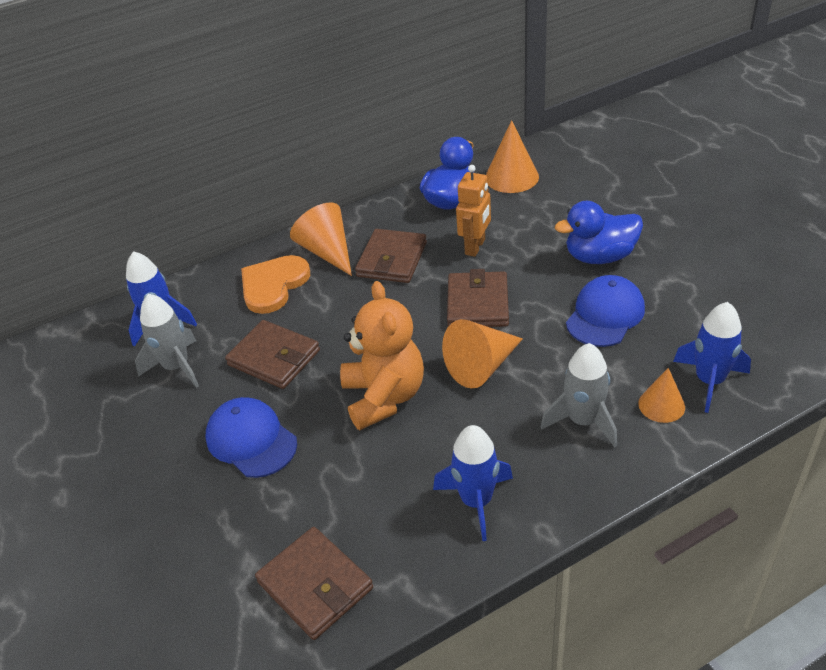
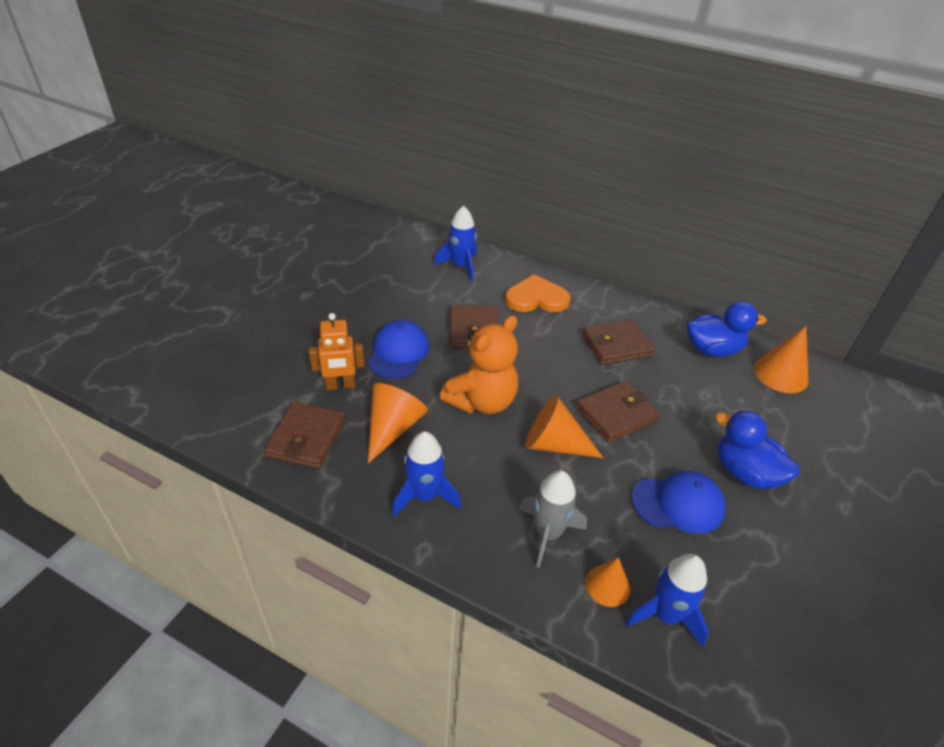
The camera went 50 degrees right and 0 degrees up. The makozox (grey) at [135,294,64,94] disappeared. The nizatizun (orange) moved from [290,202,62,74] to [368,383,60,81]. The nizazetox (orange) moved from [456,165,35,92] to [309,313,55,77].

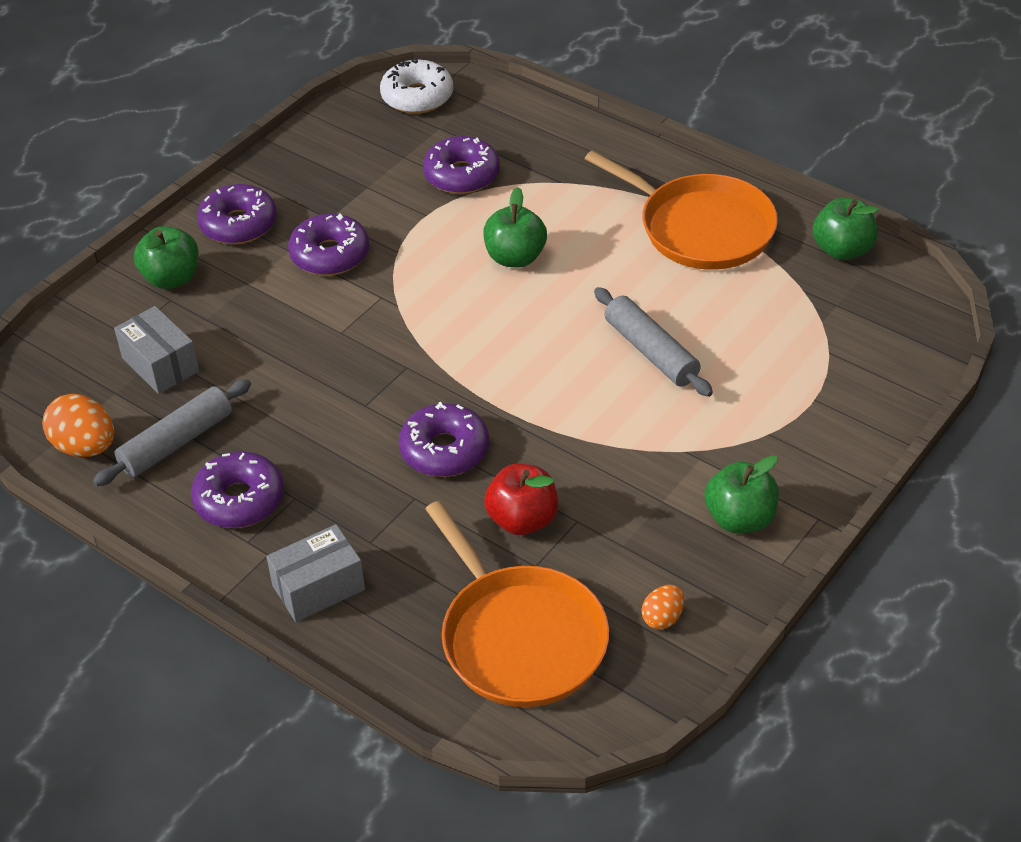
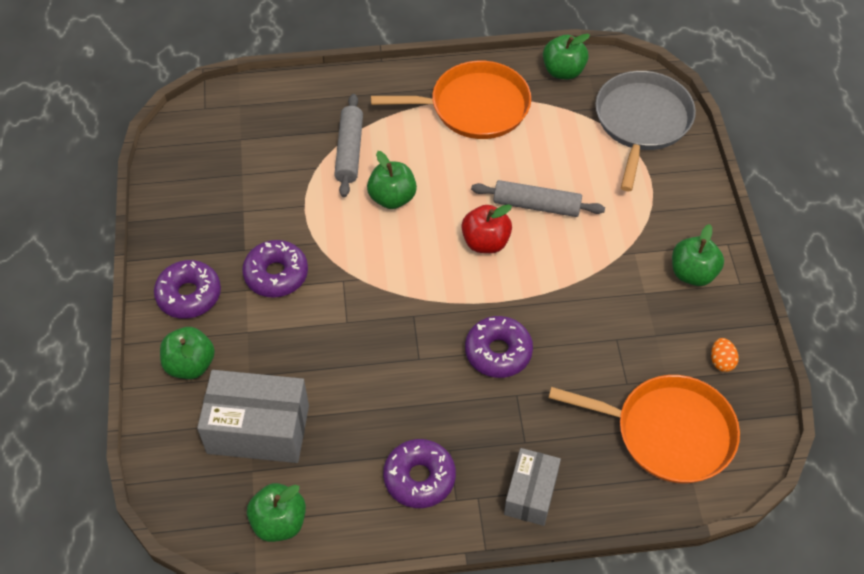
The camera went 45 degrees left and 10 degrees up. The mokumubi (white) at [380,58,73,56] disappeared. The mokumubi (purple) at [423,136,77,58] disappeared. The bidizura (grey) at [595,71,101,120] appeared. The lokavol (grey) moved from [93,379,158,107] to [334,94,29,103]. The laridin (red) moved from [484,464,74,71] to [461,204,51,49]. The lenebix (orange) at [42,394,72,63] was replaced by the laridin (green) at [247,483,59,59]. The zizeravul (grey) at [114,306,85,88] changed to 1.62 times the size.

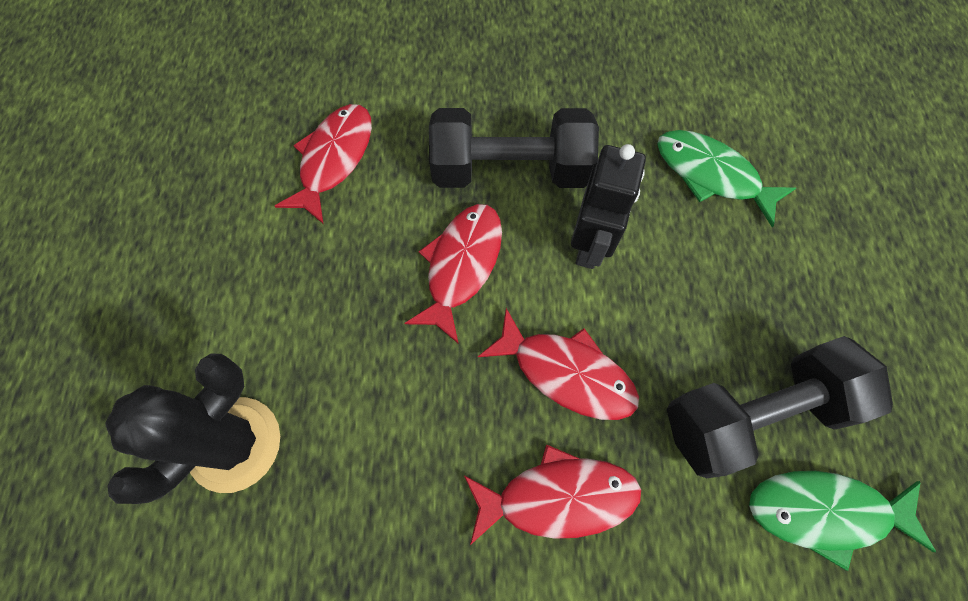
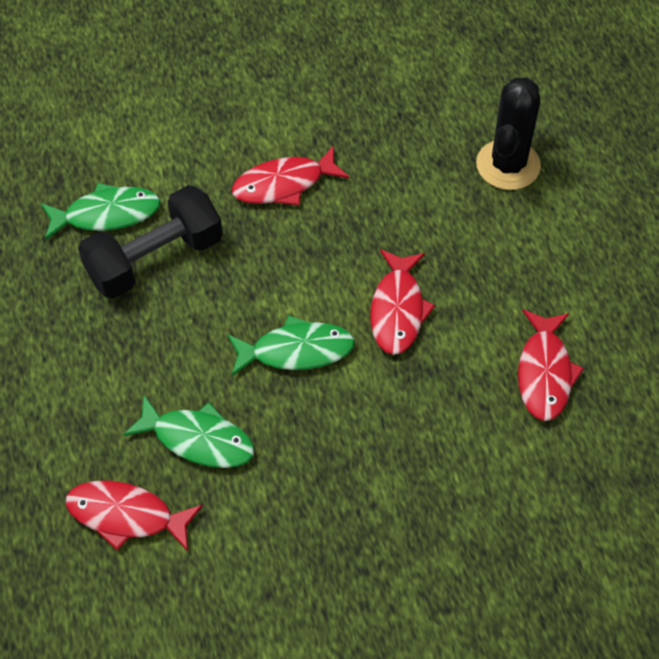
The camera went 165 degrees right and 10 degrees down. The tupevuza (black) at [429,108,170,80] disappeared. The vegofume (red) moved from [478,308,161,112] to [65,481,138,71]. The nizazetox (black) at [571,144,75,125] was replaced by the vegofume (green) at [227,315,128,61].

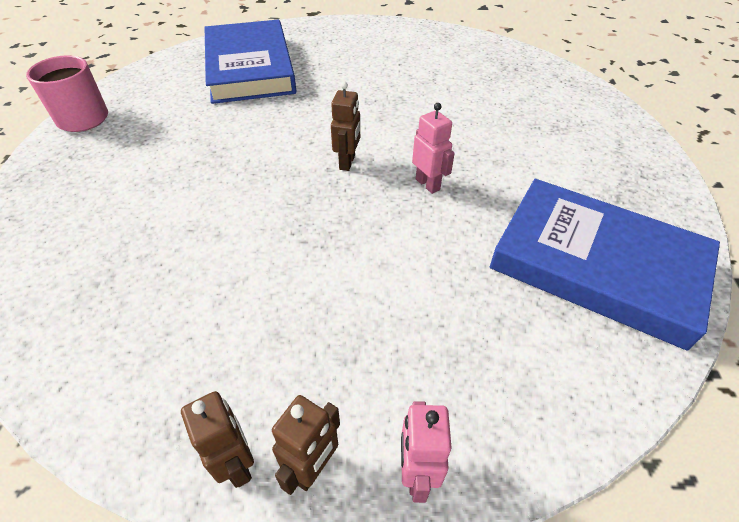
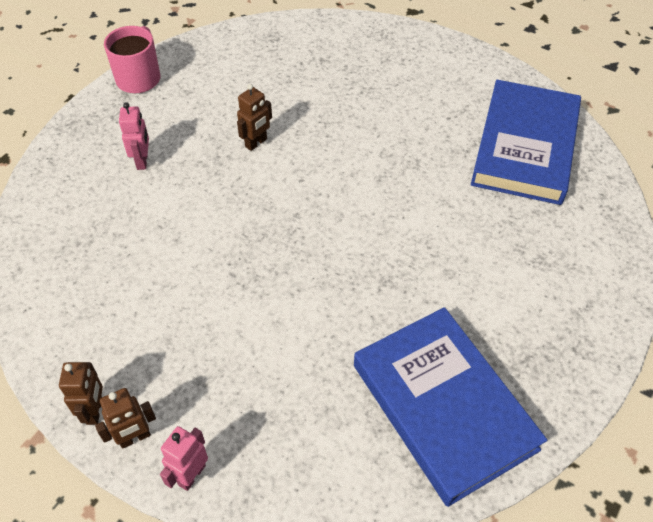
The camera went 30 degrees right and 5 degrees up. The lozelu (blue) moved from [205,19,91,85] to [471,80,110,125]. The nizazetox (brown) moved from [331,81,29,90] to [237,84,35,67]. The nizazetox (pink) moved from [412,103,43,91] to [119,102,30,68].

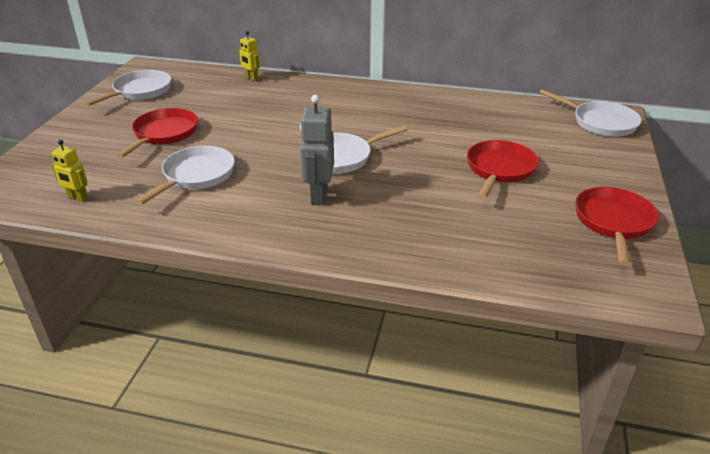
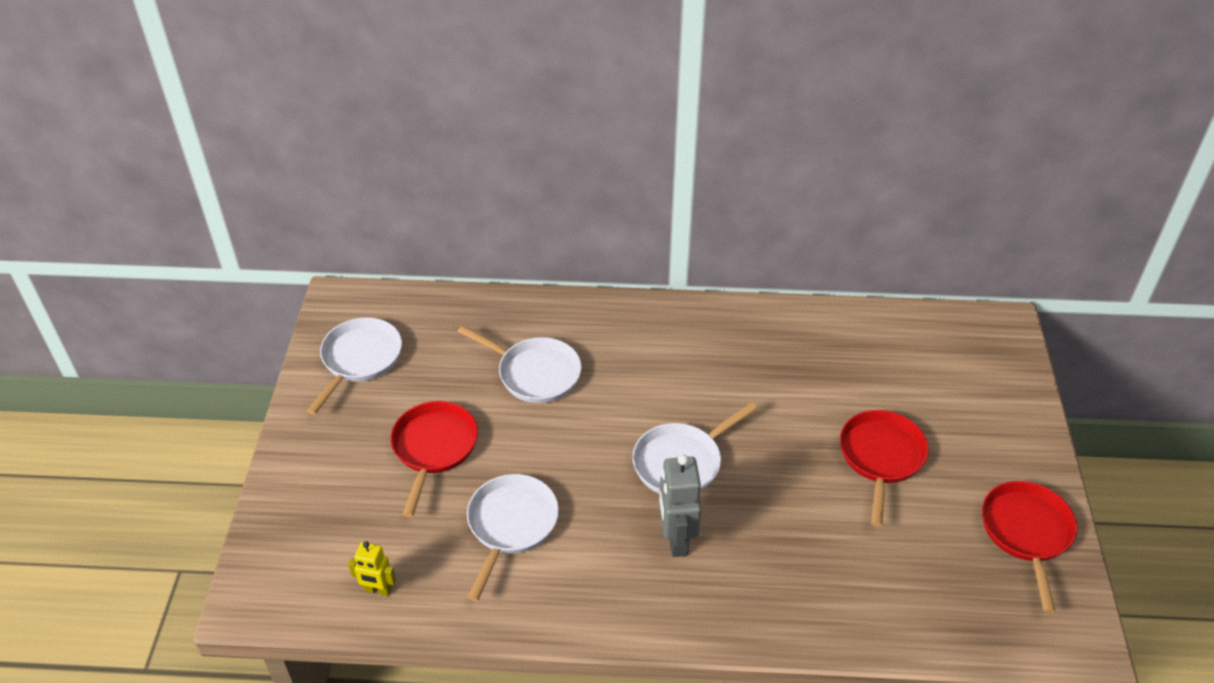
The camera went 10 degrees left and 10 degrees up. The nizazetox (yellow) at [239,31,21,50] disappeared. The bidizura (white) moved from [539,89,103,48] to [458,325,124,78].

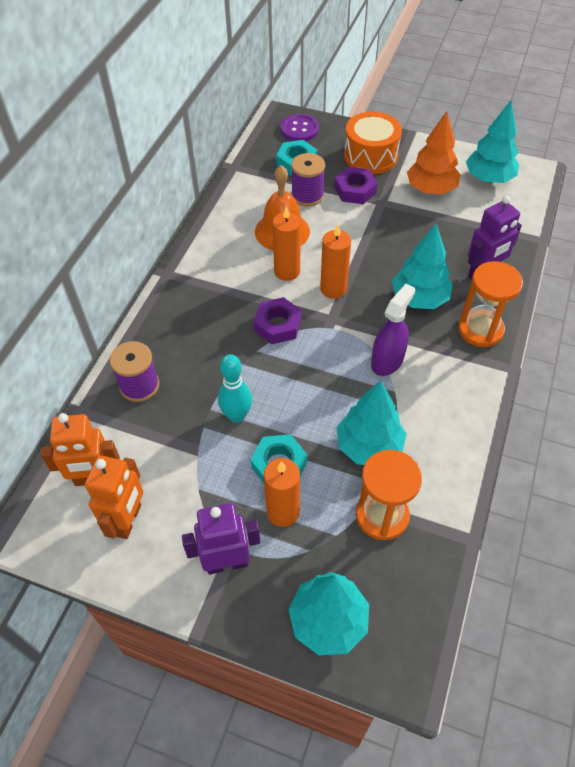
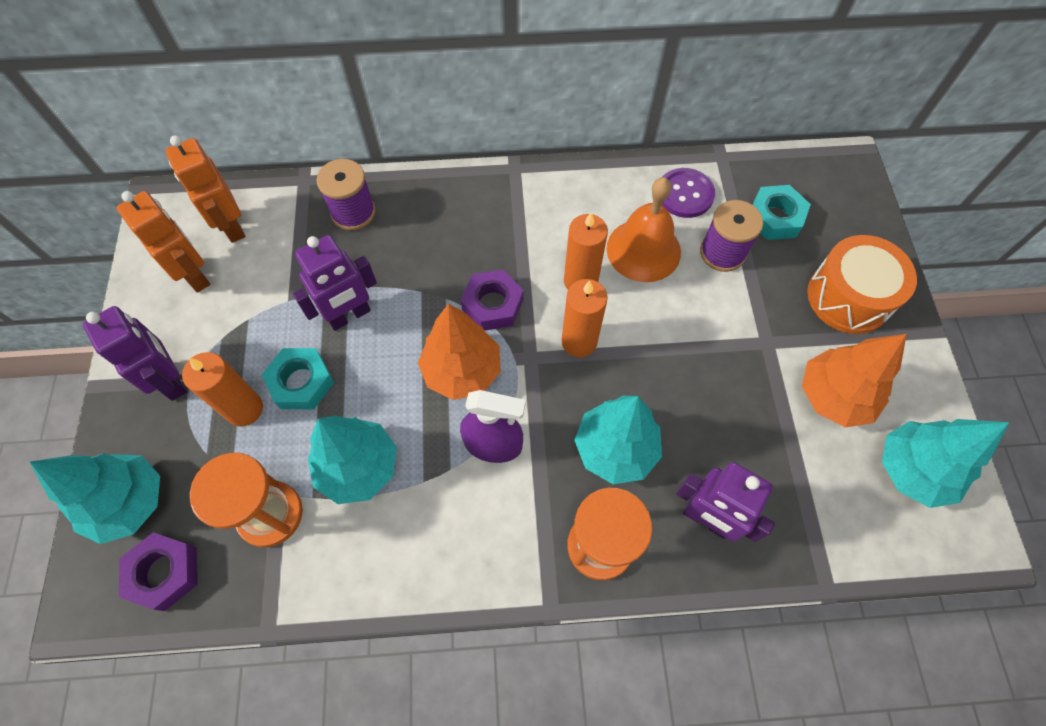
The camera went 65 degrees right and 10 degrees up. The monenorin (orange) at [418,304,83,96] appeared. The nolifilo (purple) moved from [280,114,39,27] to [662,168,53,50]. The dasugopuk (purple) moved from [334,167,44,37] to [119,532,79,79]. The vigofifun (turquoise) at [218,354,34,69] was replaced by the nizazetox (purple) at [293,235,84,96]. The nizazetox (orange) at [85,455,58,84] turned 120 degrees counterclockwise.

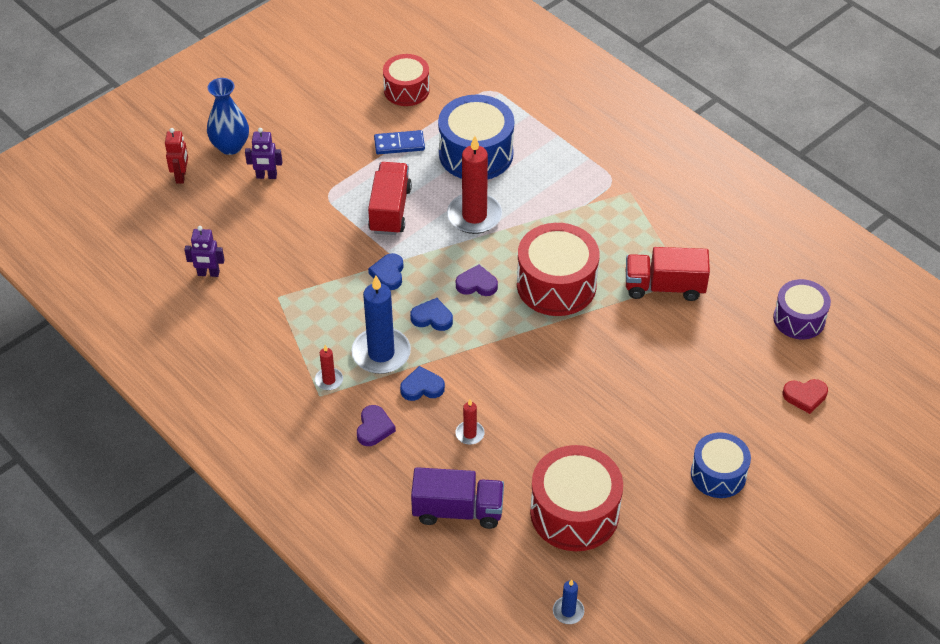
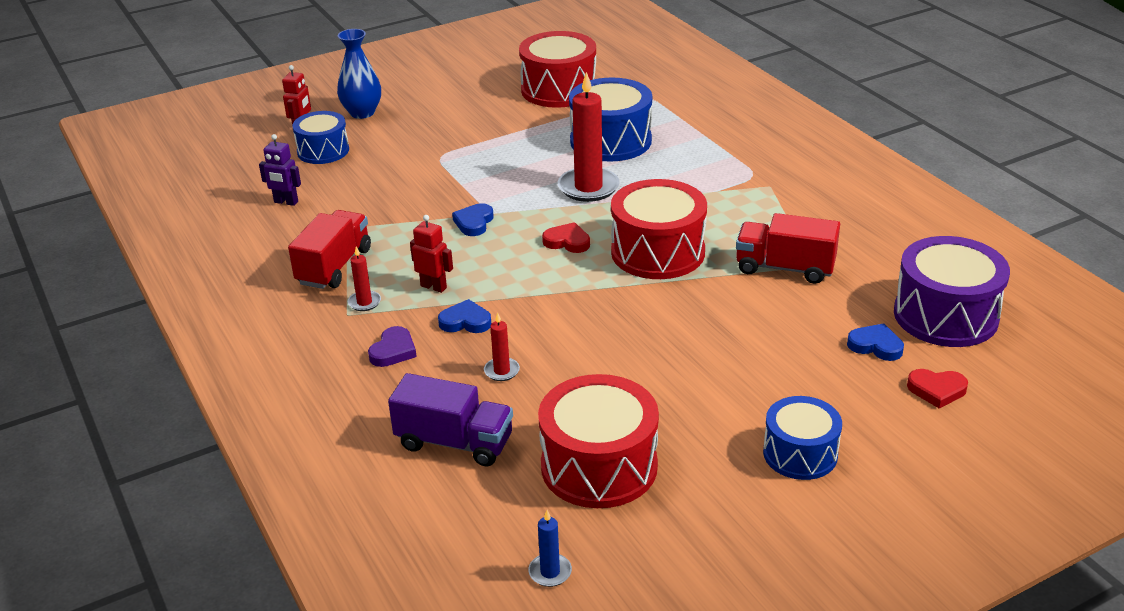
The camera went 15 degrees right and 15 degrees down. The nizazetox (purple) at [245,128,37,51] disappeared. The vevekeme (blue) at [374,130,51,24] disappeared. The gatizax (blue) at [292,111,57,53] appeared. The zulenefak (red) moved from [368,162,44,73] to [288,210,83,79]. The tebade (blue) moved from [410,298,43,33] to [847,323,57,38]. The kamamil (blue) at [351,276,60,98] was replaced by the nizazetox (red) at [410,215,43,78]. The tebade (purple) at [456,265,42,31] became the tebade (red) at [542,222,48,31]. The gatizax (red) at [383,54,47,52] changed to 1.58 times the size. The gatizax (purple) at [773,279,58,60] changed to 1.58 times the size.

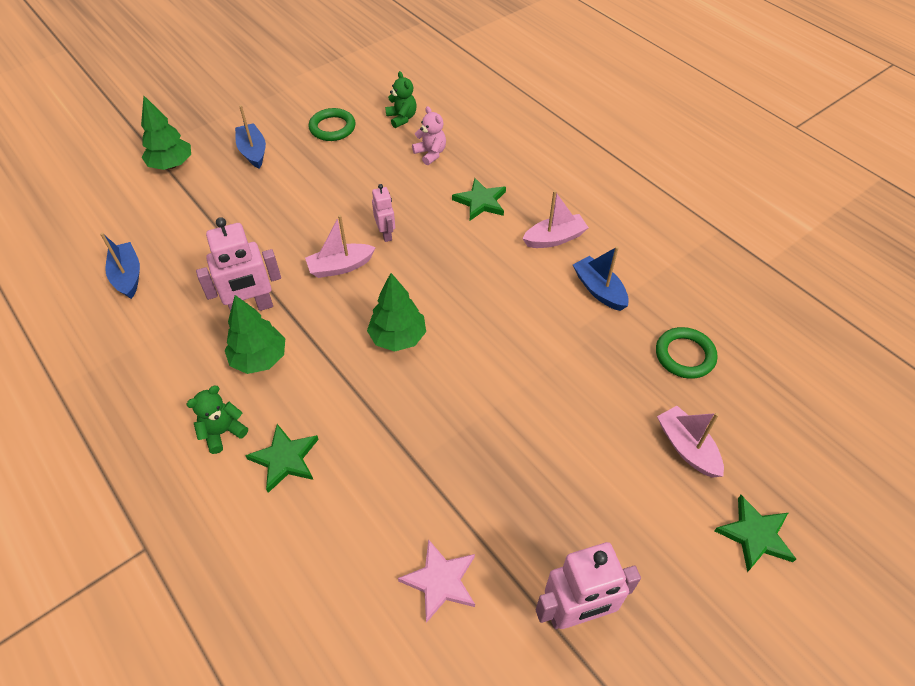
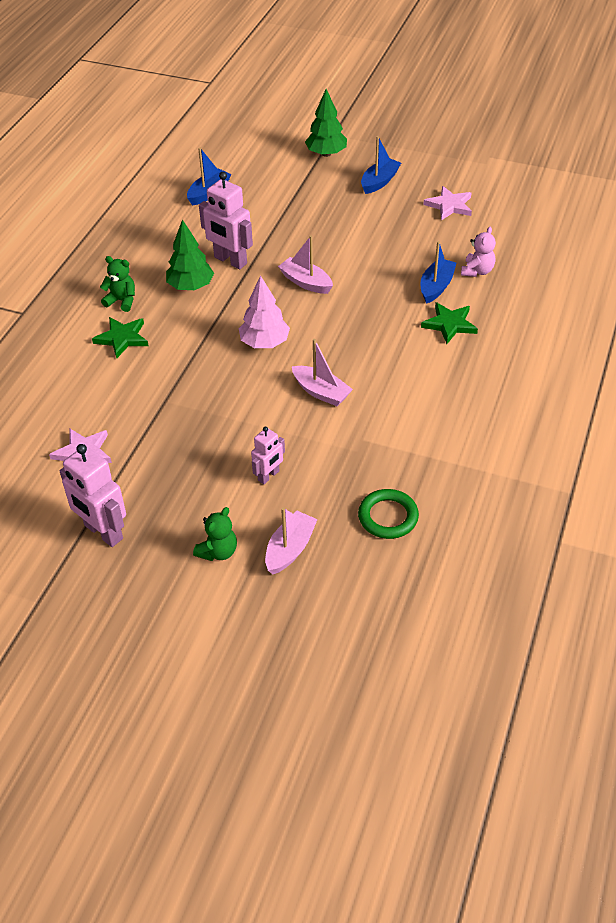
The camera went 60 degrees right and 5 degrees down. The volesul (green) at [714,495,82,77] disappeared. The nizazetox (pink) moved from [372,184,23,58] to [251,427,34,57]. The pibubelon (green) moved from [385,71,32,57] to [193,507,44,54]. The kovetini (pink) moved from [522,190,67,58] to [292,339,61,67]. The kovetini (blue) moved from [573,246,56,65] to [421,241,35,63]. The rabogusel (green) at [309,108,47,33] was replaced by the volesul (pink) at [423,186,49,35]. The monenorin (green) at [367,273,59,79] became the monenorin (pink) at [239,275,51,73].

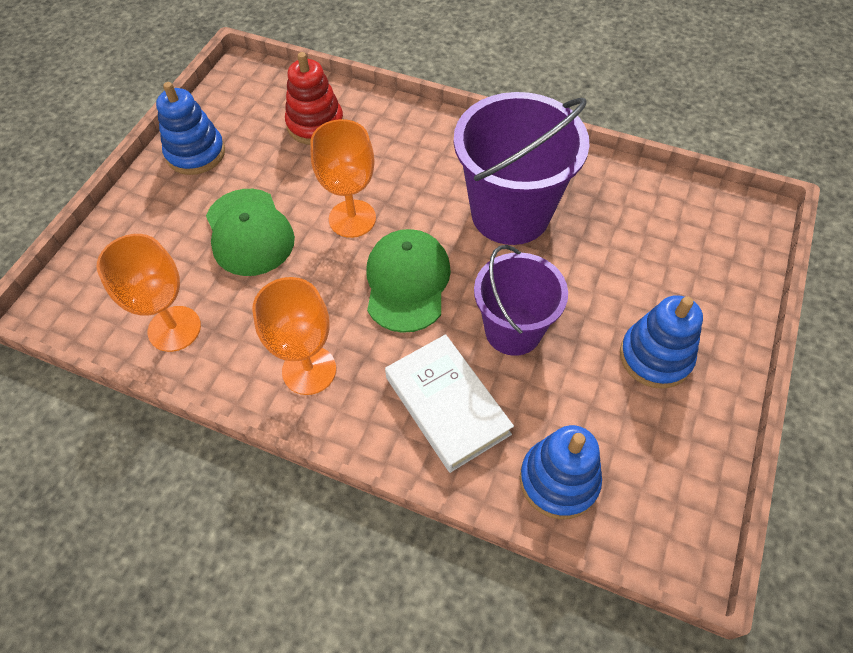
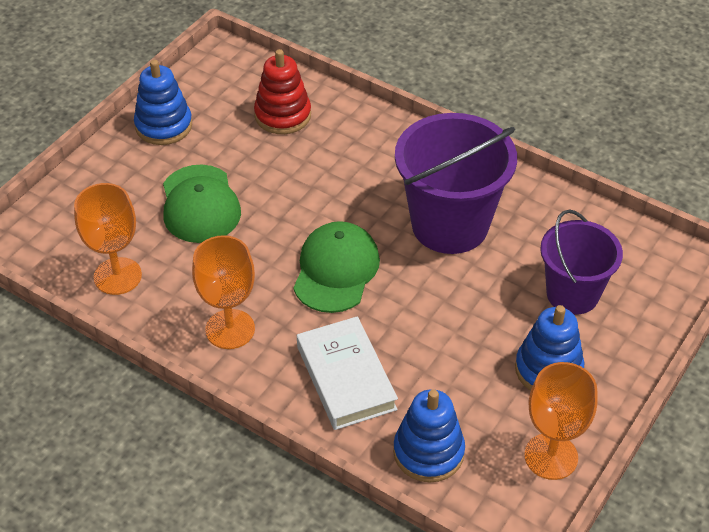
The camera went 10 degrees right and 10 degrees down. The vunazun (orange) moved from [310,119,66,119] to [524,362,74,118]. The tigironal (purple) moved from [474,245,94,111] to [540,209,83,106].

